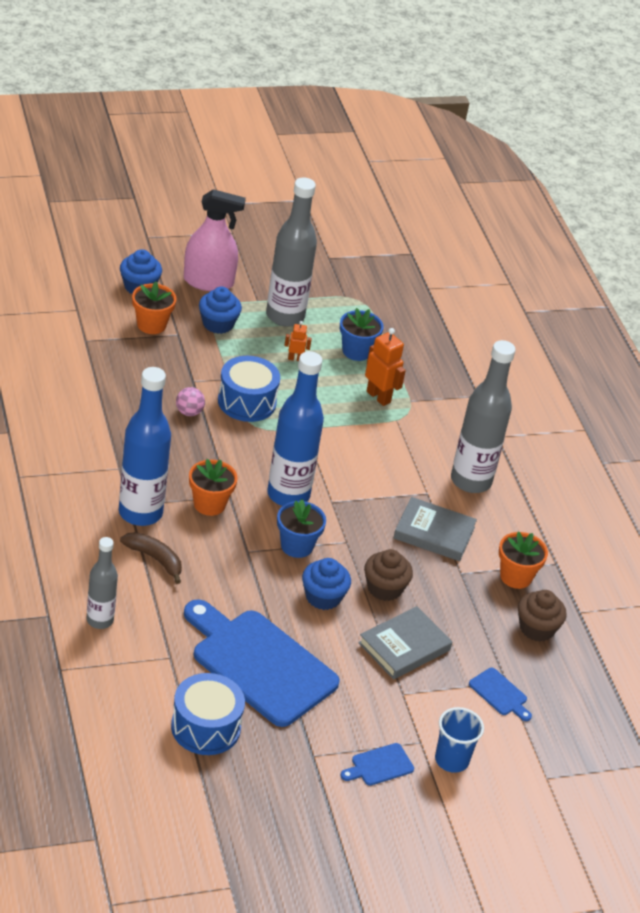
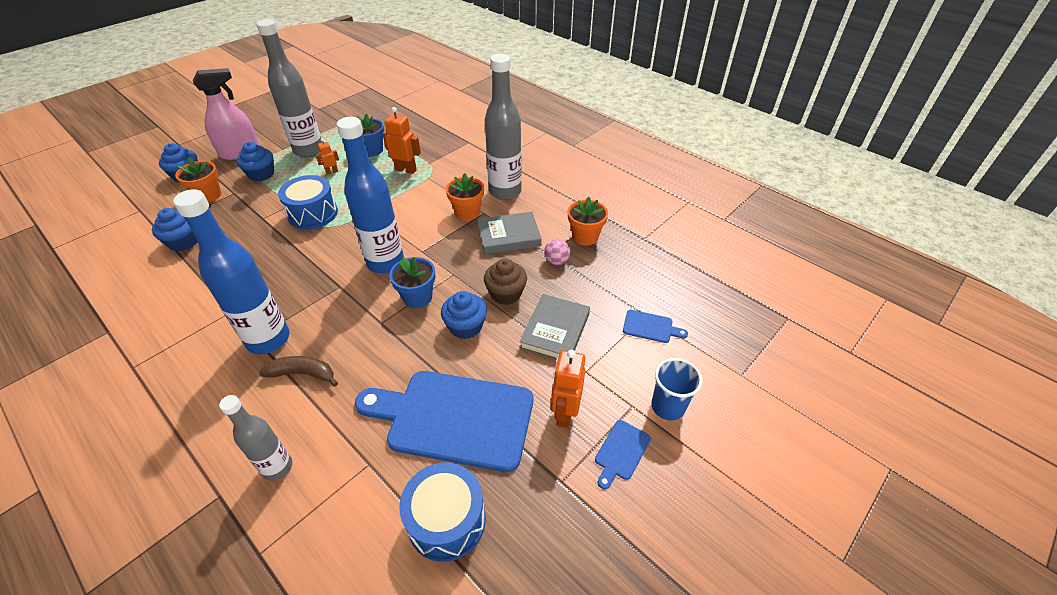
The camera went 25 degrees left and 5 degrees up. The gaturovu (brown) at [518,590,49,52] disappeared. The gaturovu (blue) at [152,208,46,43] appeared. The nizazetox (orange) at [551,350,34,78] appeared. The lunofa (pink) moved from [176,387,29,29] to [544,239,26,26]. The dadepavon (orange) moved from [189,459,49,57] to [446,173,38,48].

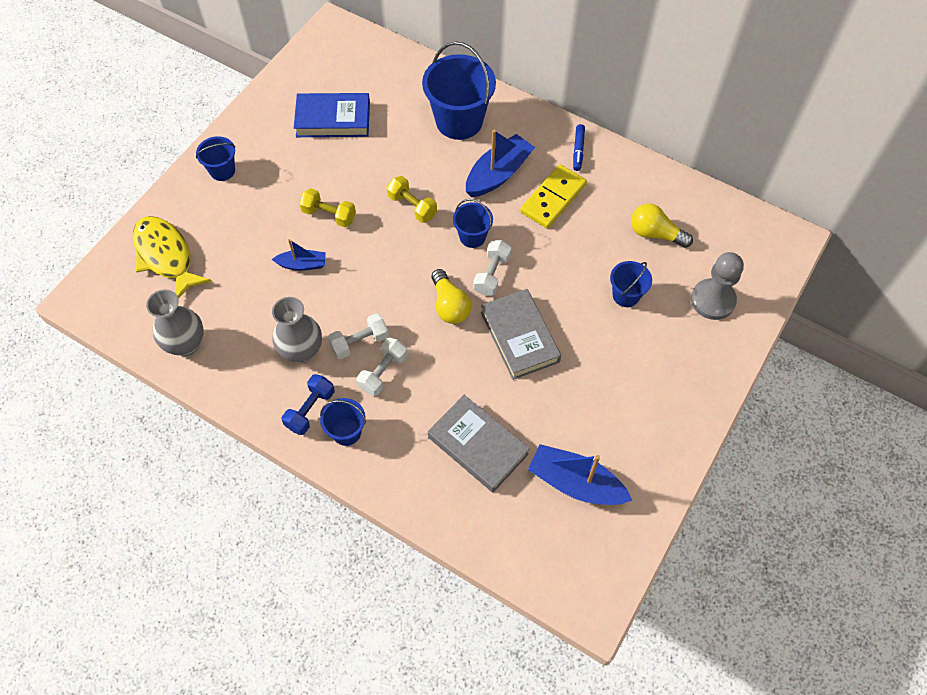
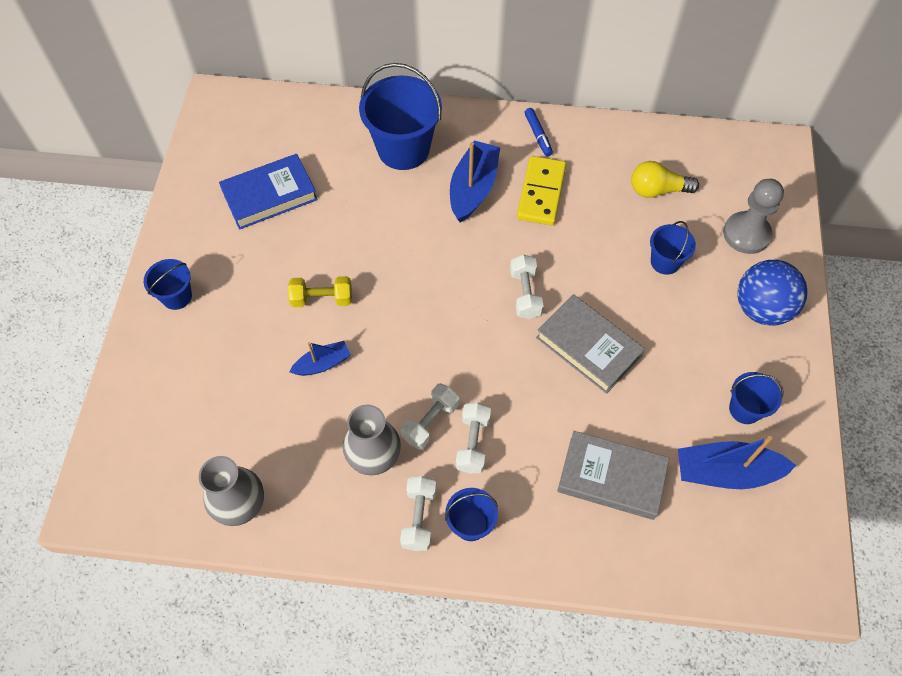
The camera went 25 degrees left and 0 degrees up. The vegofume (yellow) at [133,216,79,83] disappeared. The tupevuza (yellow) at [386,176,51,47] disappeared. The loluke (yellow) at [431,269,40,55] disappeared. The lunofa (blue) at [738,260,70,66] appeared. The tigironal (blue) moved from [453,199,40,49] to [729,372,55,52]. The tupevuza (blue) at [282,374,53,61] became the tupevuza (white) at [400,476,36,75].

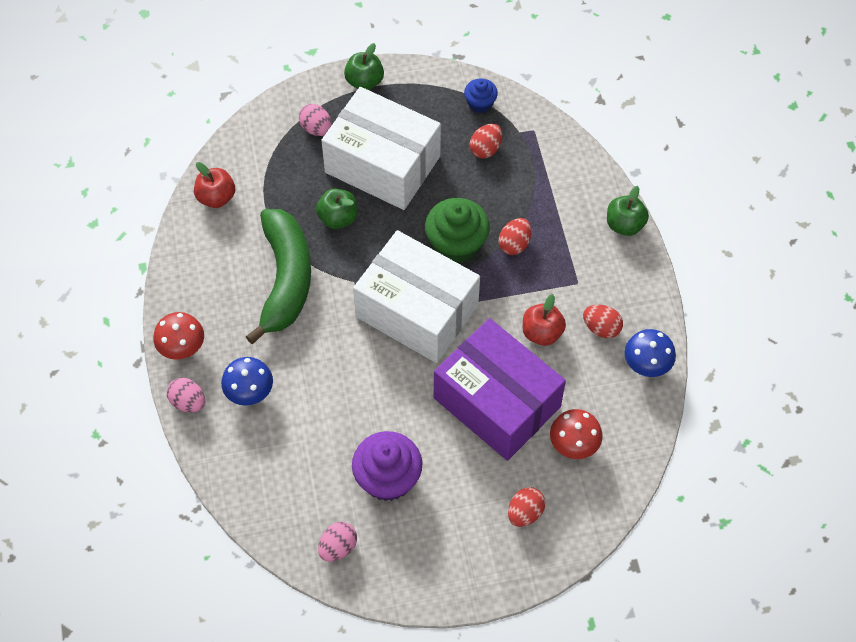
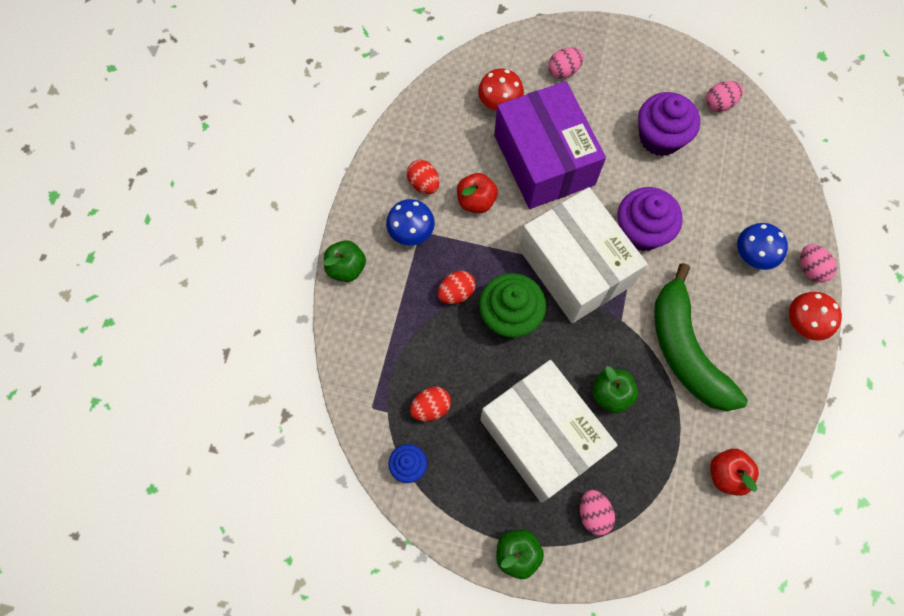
The camera went 155 degrees left and 10 degrees up. The gaturovu (purple) at [618,187,65,64] appeared. The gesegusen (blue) moved from [625,329,51,48] to [386,199,49,46]. The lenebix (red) at [508,487,37,40] became the lenebix (pink) at [548,47,36,32]. The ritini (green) at [246,209,65,135] turned 45 degrees counterclockwise.

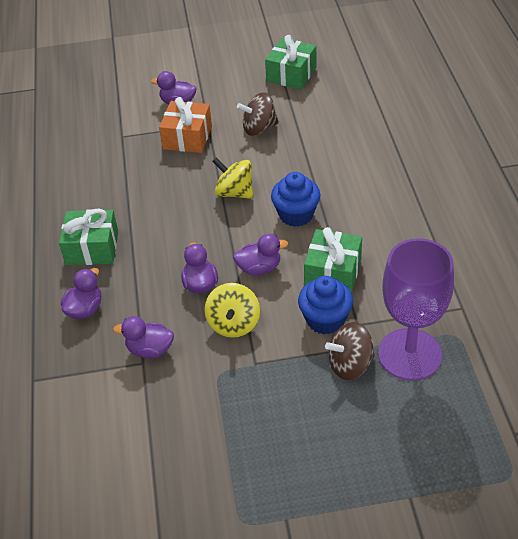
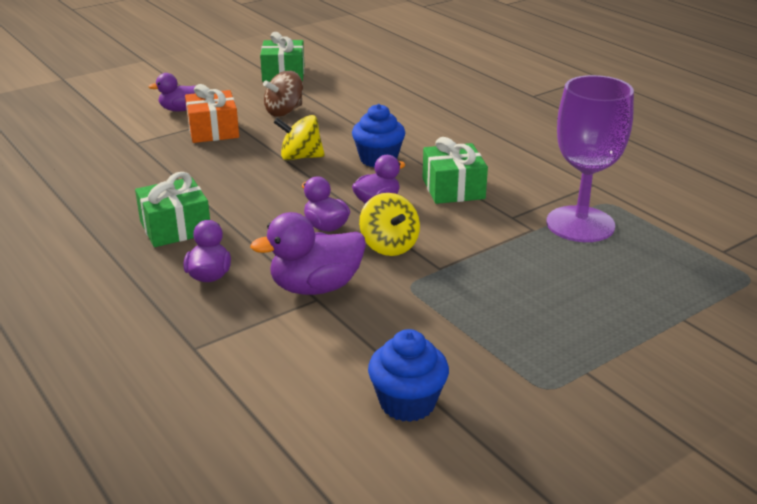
The camera went 30 degrees left and 15 degrees down. The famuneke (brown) at [325,322,50,58] disappeared. The gaturovu (blue) moved from [298,276,55,58] to [368,329,81,93]. The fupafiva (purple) at [113,316,61,43] changed to 1.58 times the size.

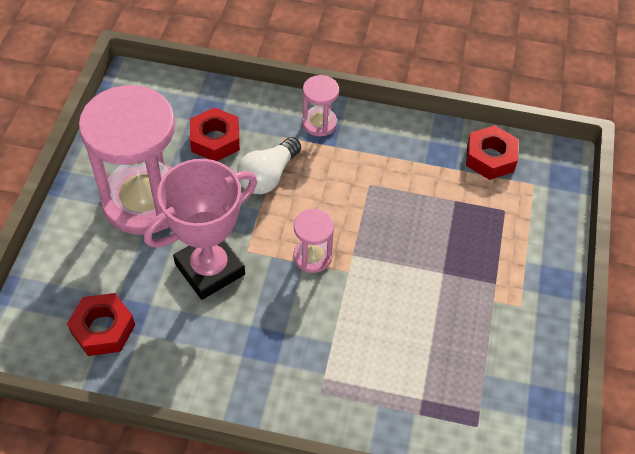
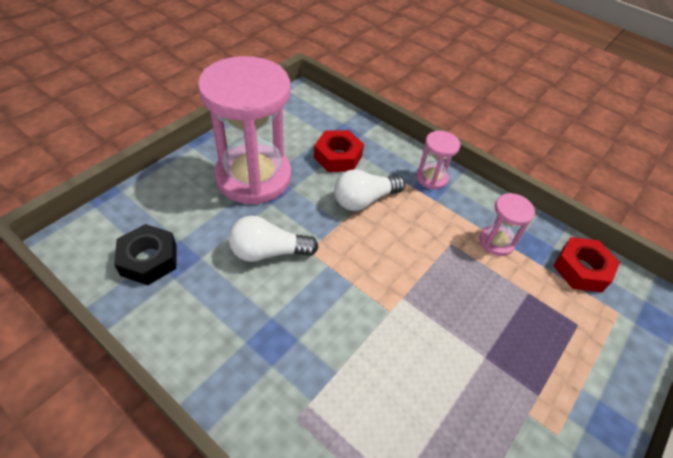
The camera went 25 degrees right and 5 degrees down. The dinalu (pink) moved from [293,209,41,64] to [479,193,56,63]. The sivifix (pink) at [144,159,113,141] was replaced by the loluke (white) at [229,216,89,46]. The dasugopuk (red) at [67,293,68,63] became the dasugopuk (black) at [114,224,62,61].

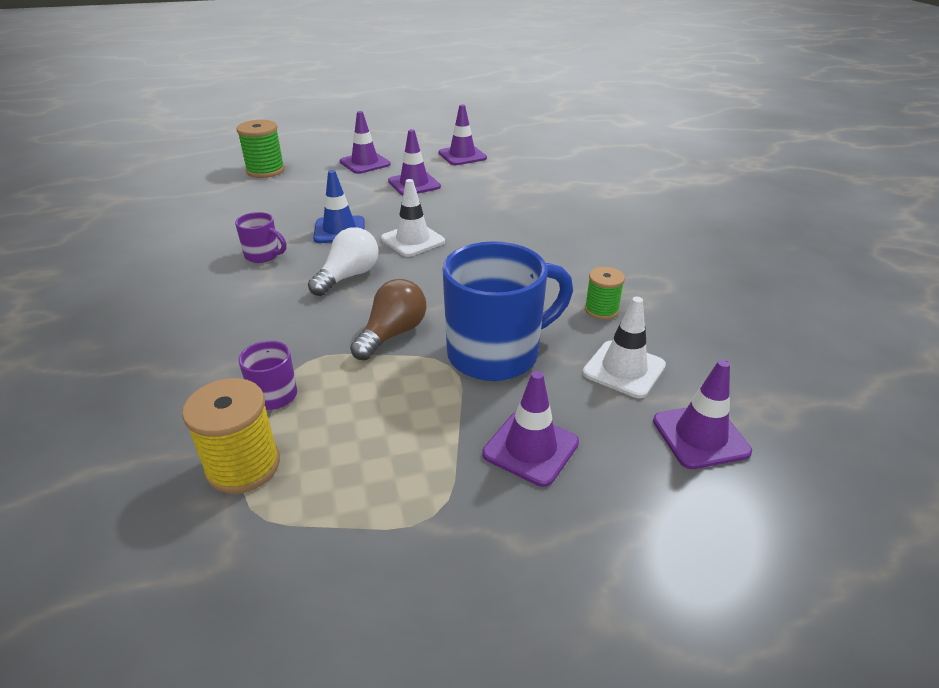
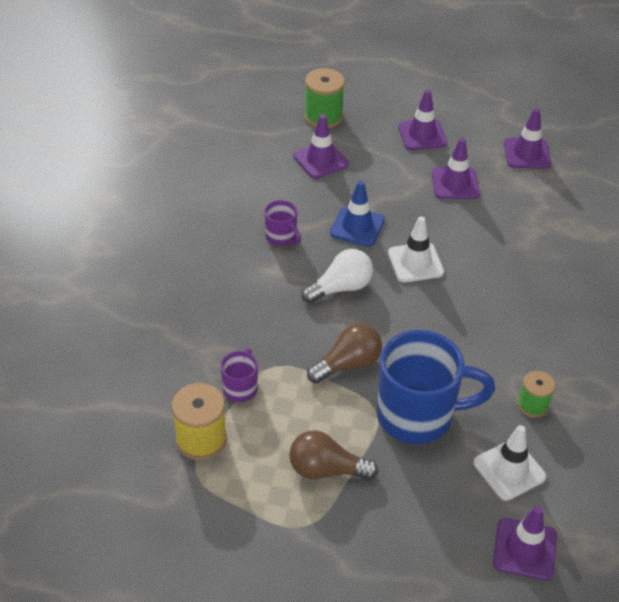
The camera went 25 degrees right and 10 degrees up. The loluke (brown) at [289,430,89,50] appeared. The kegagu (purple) moved from [482,371,97,116] to [294,114,55,65].

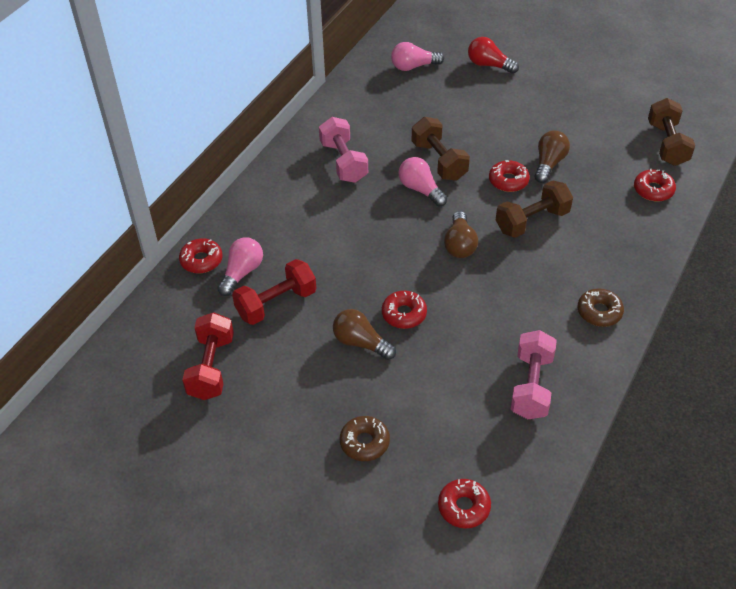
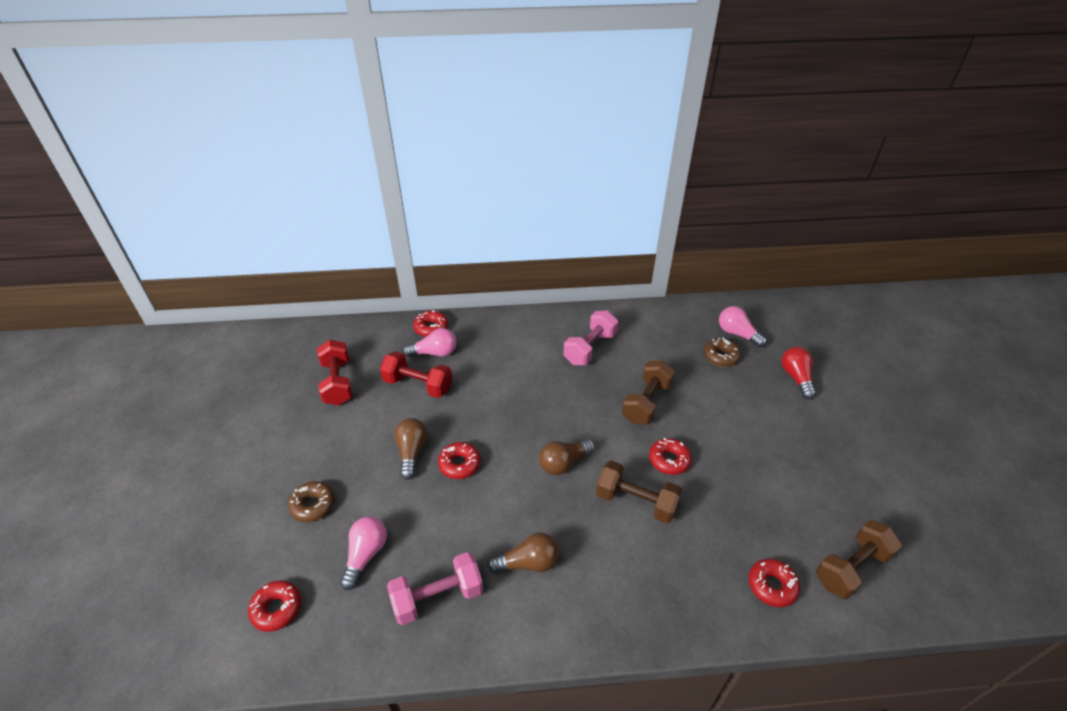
The camera went 55 degrees right and 5 degrees down. The loluke (pink) moved from [398,157,49,50] to [340,517,47,73]. The loluke (brown) moved from [535,131,35,52] to [487,532,72,42]. The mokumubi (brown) moved from [578,288,46,39] to [703,338,38,29]. The tupevuza (red) at [182,312,52,88] turned 75 degrees counterclockwise.

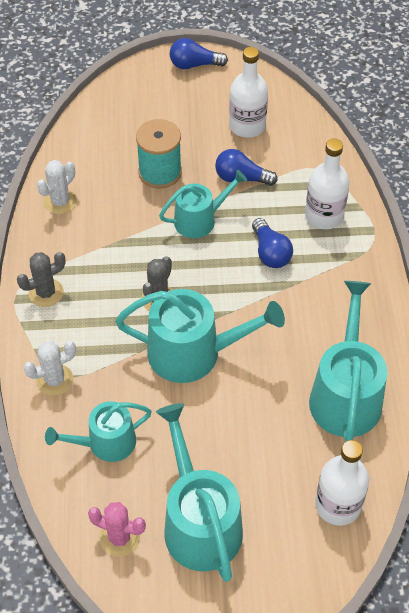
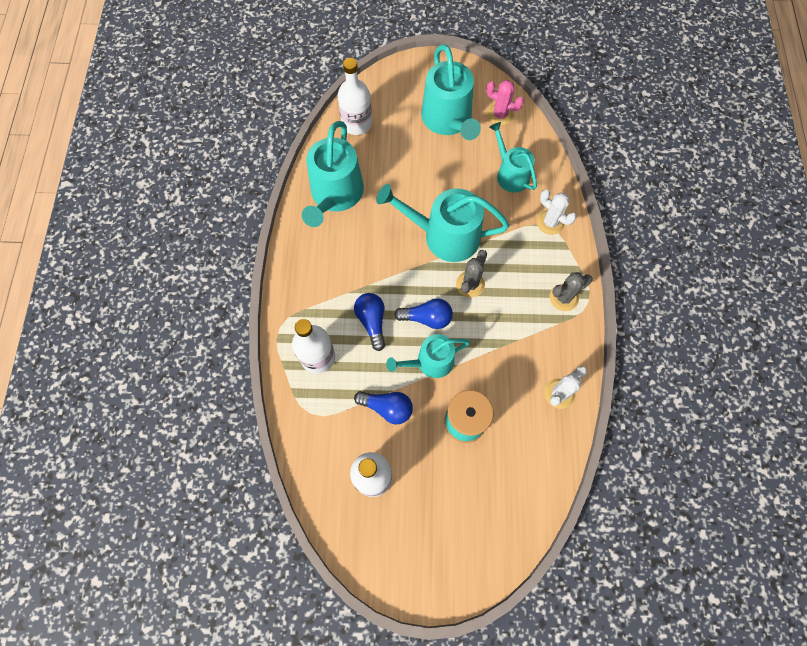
The camera went 175 degrees left and 15 degrees up. The loluke (blue) moved from [170,38,58,31] to [394,299,59,30]. The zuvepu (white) at [23,341,53,55] turned 60 degrees clockwise. The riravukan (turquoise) at [45,401,107,61] turned 105 degrees counterclockwise.

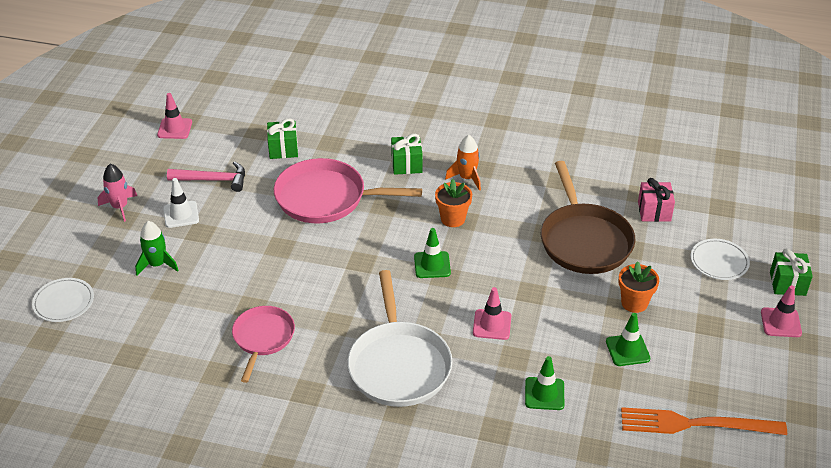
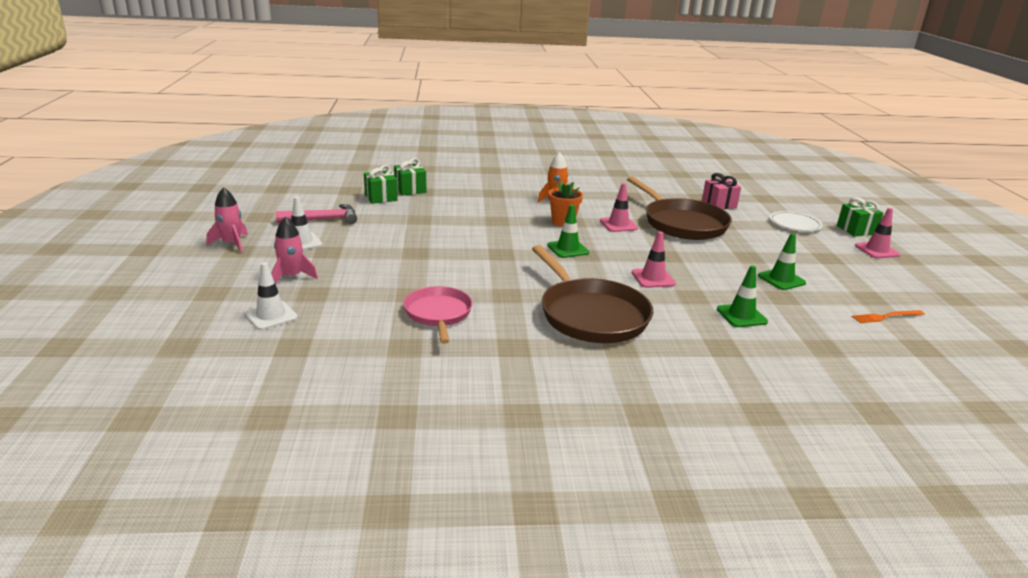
The camera went 20 degrees left and 15 degrees down. The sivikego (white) at [32,278,62,44] disappeared. The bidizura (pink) at [274,158,148,65] disappeared. The dadepavon (orange) at [619,261,40,52] disappeared. The kegagu (white) at [244,262,54,68] appeared. The kegagu (pink) moved from [157,93,35,46] to [600,183,38,49]. The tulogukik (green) moved from [391,134,32,41] to [394,158,32,37]. The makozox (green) at [135,221,44,55] became the makozox (pink) at [271,217,47,66]. The bidizura (white) at [347,270,105,137] became the bidizura (brown) at [532,245,121,98]. The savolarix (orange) at [621,407,166,28] changed to 0.49 times the size.

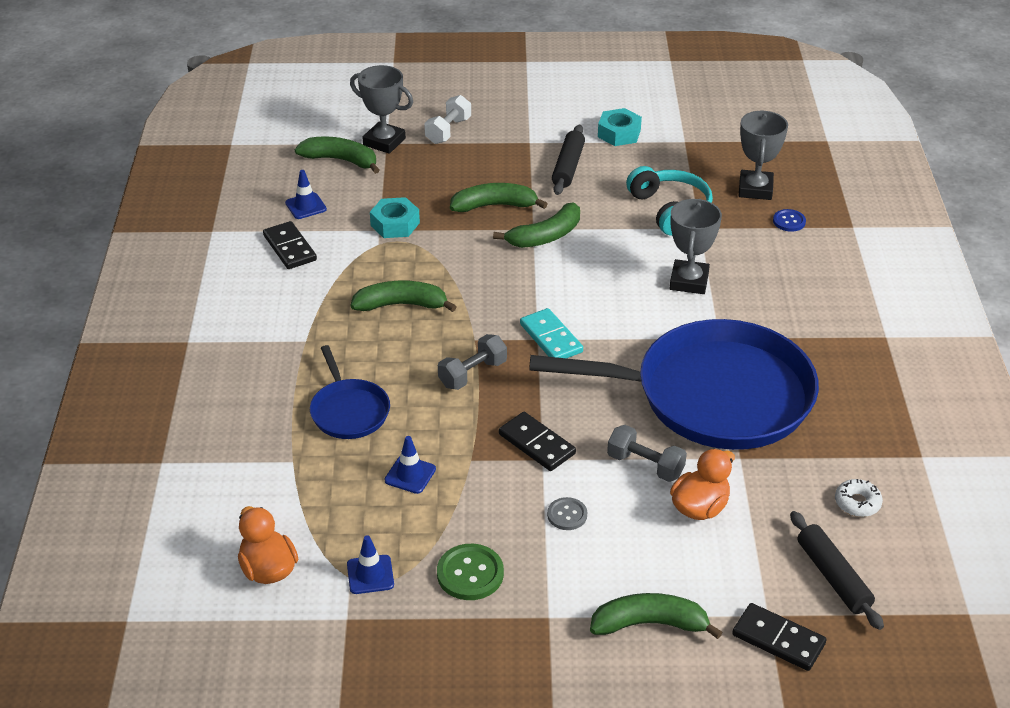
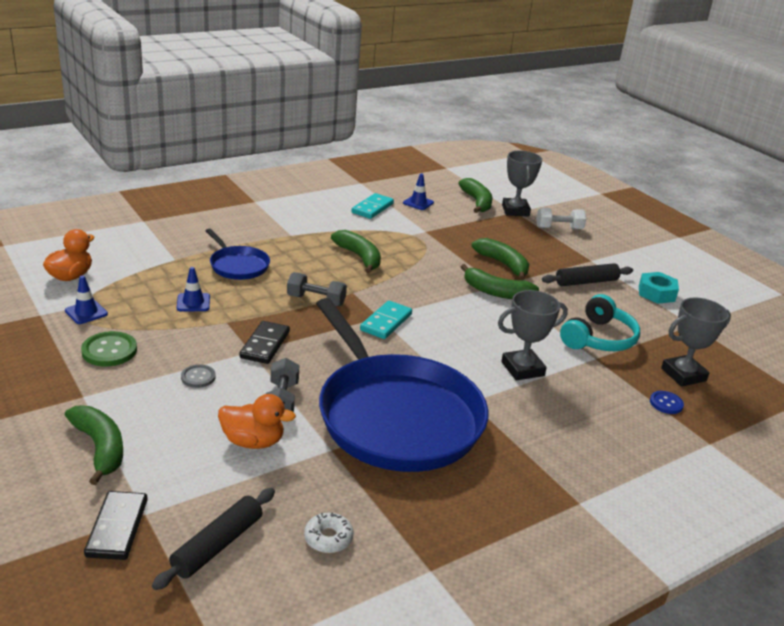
The camera went 55 degrees right and 10 degrees down. The dasugopuk (turquoise) at [370,197,50,41] disappeared. The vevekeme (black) at [263,221,54,48] became the vevekeme (turquoise) at [352,193,42,26]. The bidizura (blue) at [310,345,80,94] turned 75 degrees counterclockwise.

